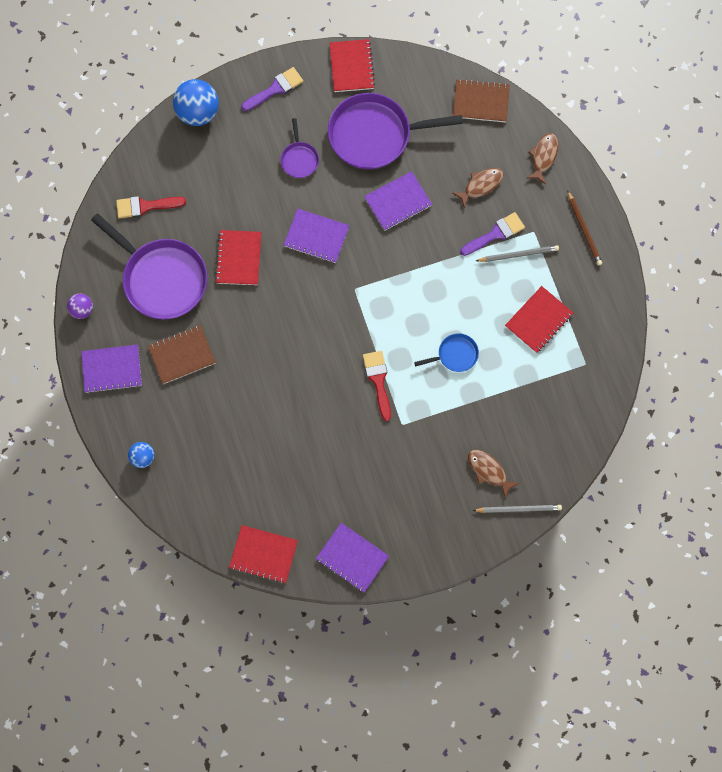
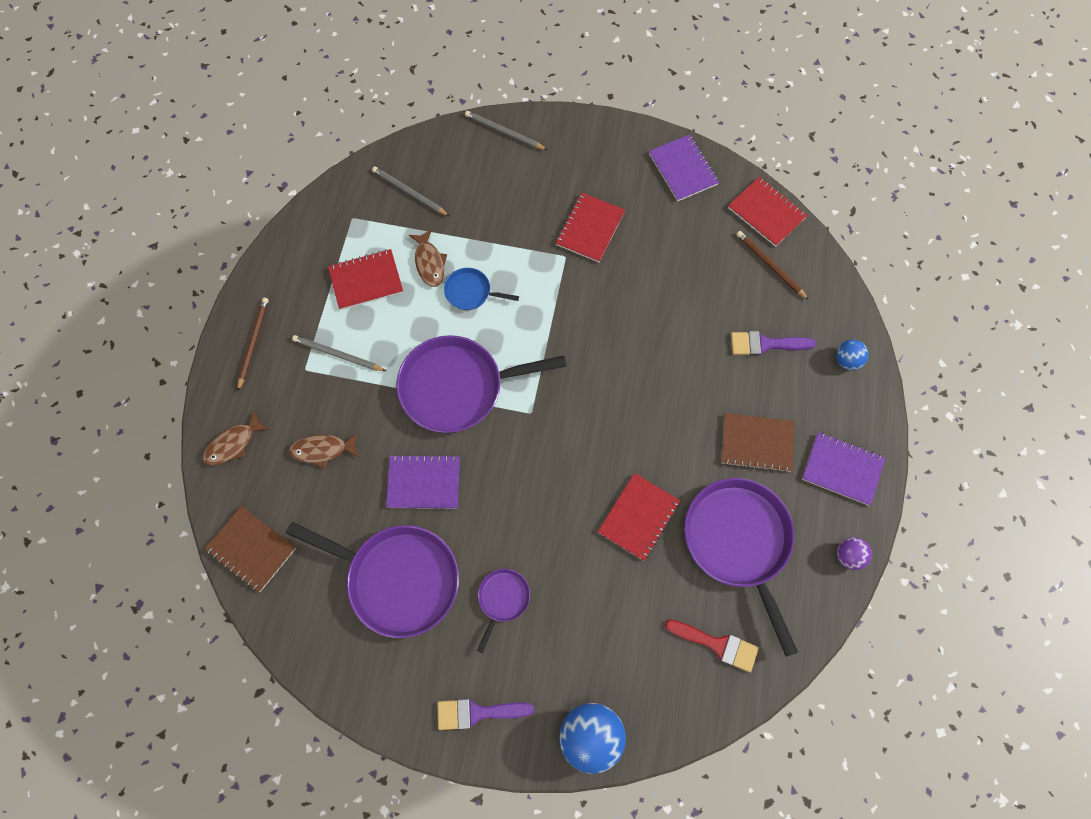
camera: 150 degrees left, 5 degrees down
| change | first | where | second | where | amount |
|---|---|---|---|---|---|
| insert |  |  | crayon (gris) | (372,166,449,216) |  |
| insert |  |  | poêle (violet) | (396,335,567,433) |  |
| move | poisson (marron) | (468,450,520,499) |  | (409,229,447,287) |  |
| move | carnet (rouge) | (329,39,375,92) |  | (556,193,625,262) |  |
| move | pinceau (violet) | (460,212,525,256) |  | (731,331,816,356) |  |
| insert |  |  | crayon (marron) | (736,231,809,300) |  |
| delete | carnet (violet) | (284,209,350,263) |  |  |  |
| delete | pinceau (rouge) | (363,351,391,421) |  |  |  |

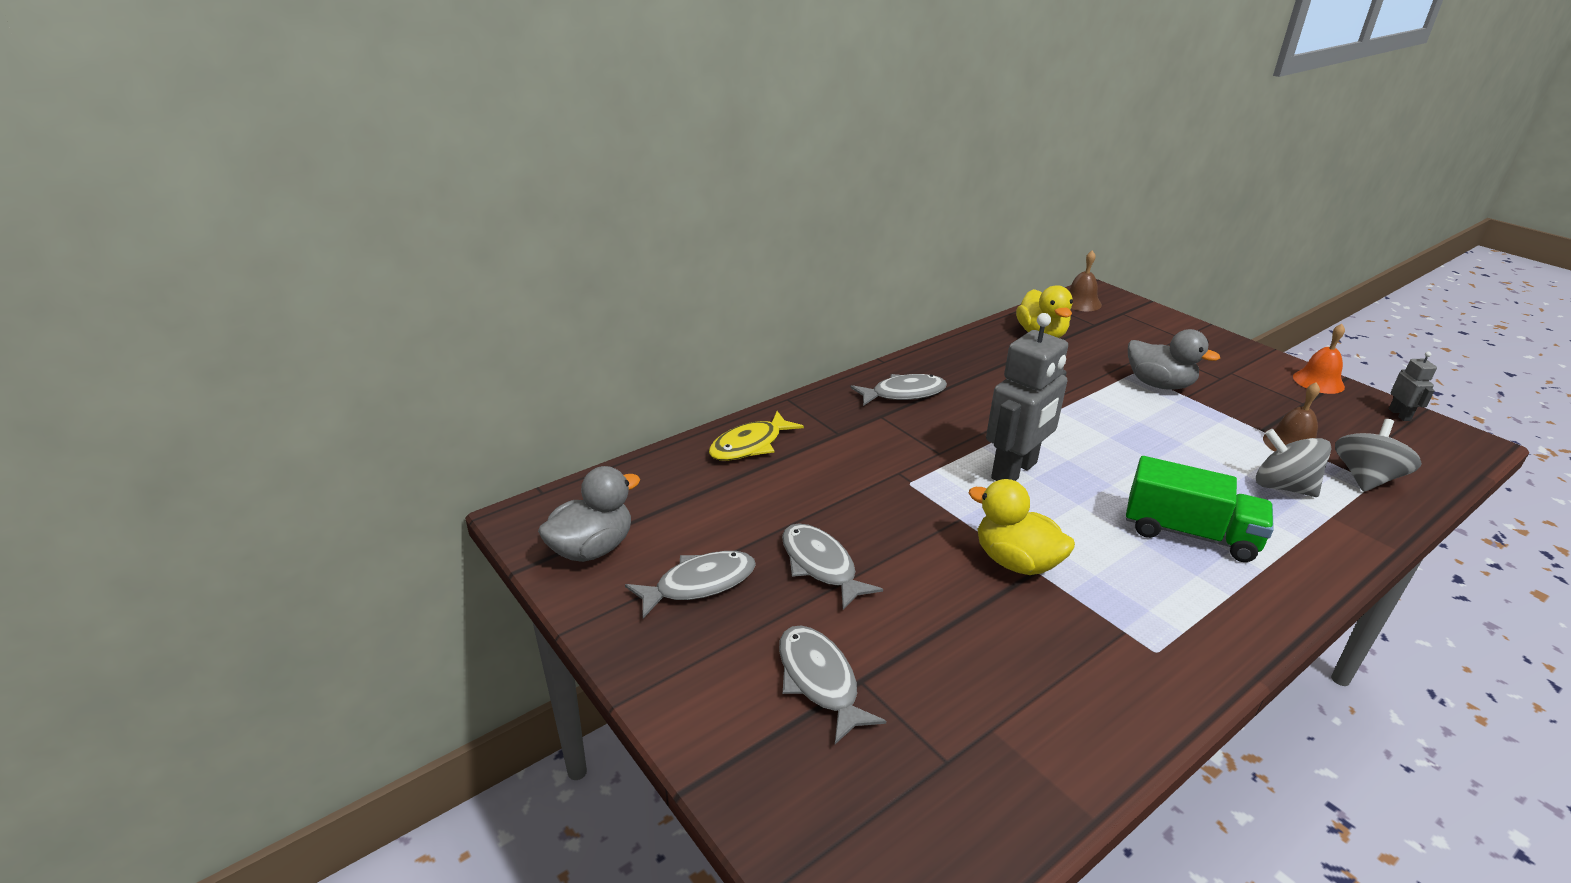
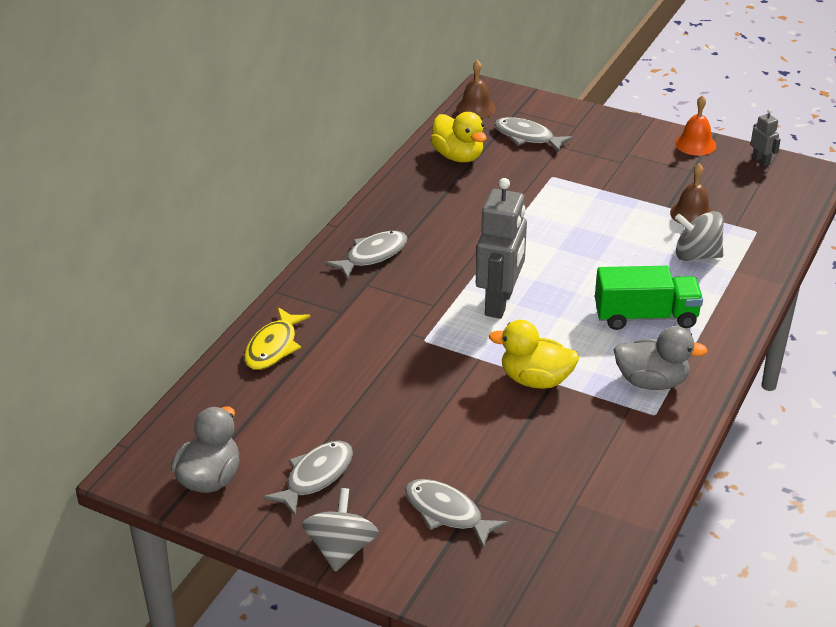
camera: 25 degrees left, 5 degrees up
| change | first | where | second | where | amount |
|---|---|---|---|---|---|
| move | toupie (gris) | (1335,419,1422,492) |  | (302,488,379,572) |  |
| move | poisson (gris) | (782,523,883,610) |  | (494,117,573,152) |  |
| move | canard (gris) | (1128,329,1220,390) |  | (613,326,708,390) |  |

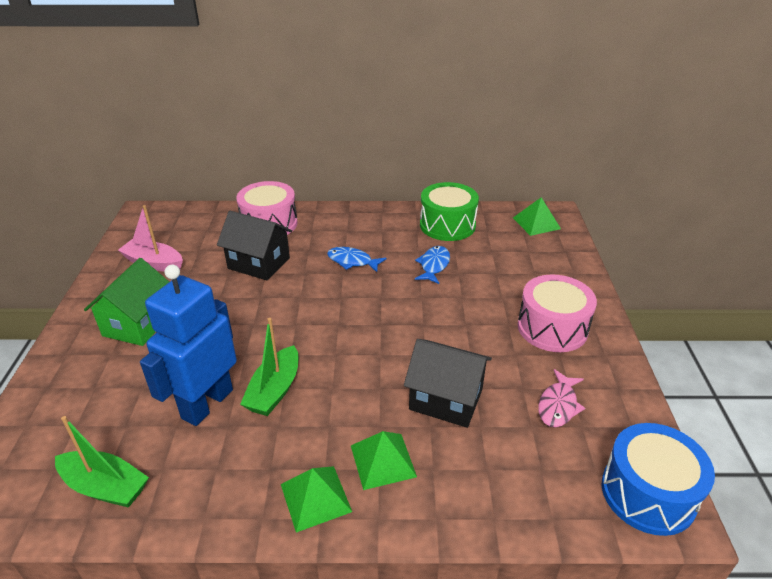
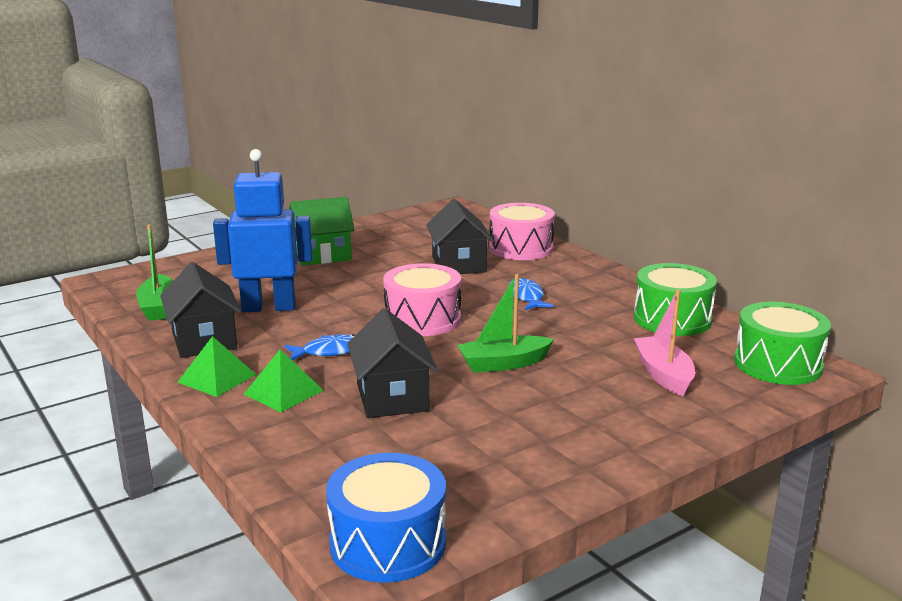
camera: 55 degrees right, 15 degrees down
| change | first | where | second | where | amount |
|---|---|---|---|---|---|
| insert |  |  | maison (noir) | (160,262,241,358) |  |
| move | poisson (bleu) | (415,246,450,284) |  | (285,334,355,360) |  |
| move | tambour (rose) | (518,274,597,352) |  | (383,263,461,336) |  |
| move | bateau (vert) | (240,318,298,416) |  | (457,274,554,373) |  |
| move | bateau (rose) | (118,205,183,272) |  | (634,289,695,396) |  |
| replace | pyramide (vert) | (513,197,561,236) | tambour (vert) | (734,302,831,385) |  |
| delete | poisson (rose) | (538,369,585,427) |  |  |  |

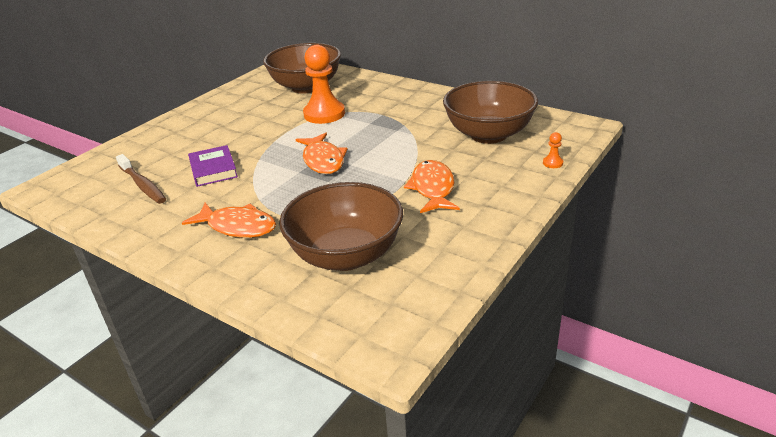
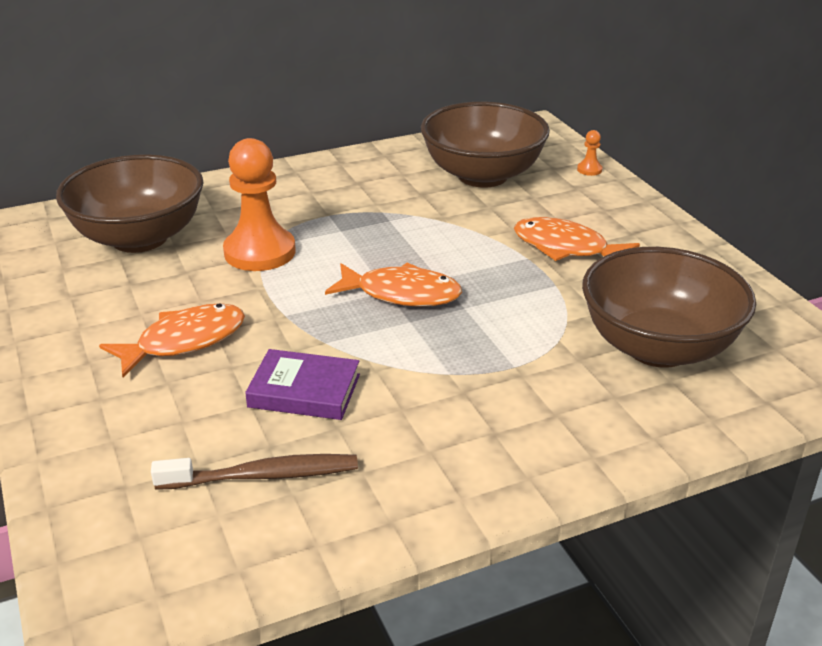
camera: 60 degrees left, 0 degrees up
| change | first | where | second | where | amount |
|---|---|---|---|---|---|
| move | poisson (orange) | (182,203,276,238) |  | (99,303,245,377) |  |

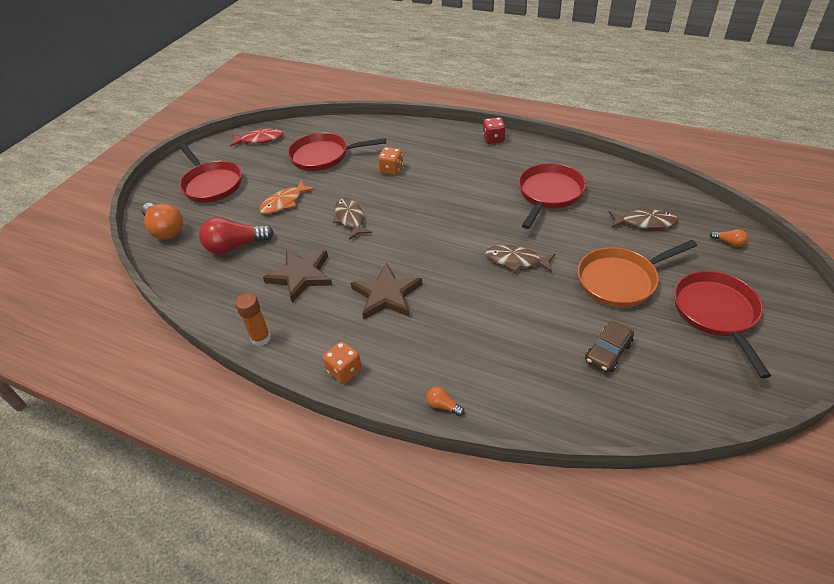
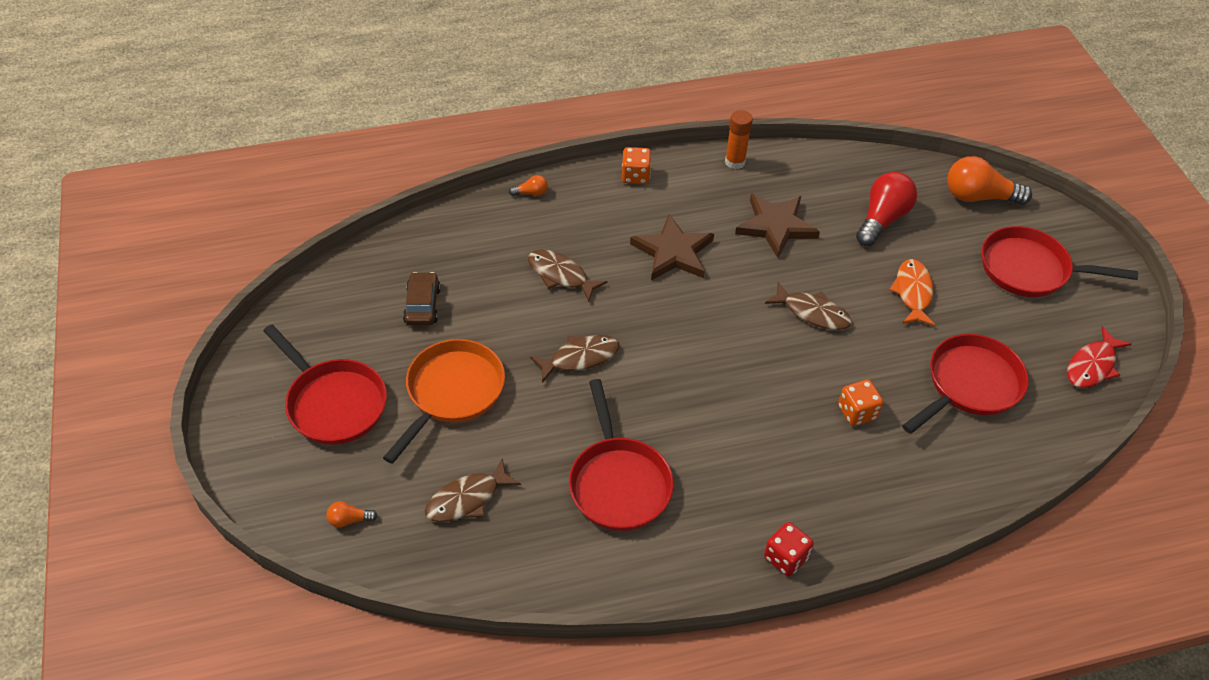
camera: 135 degrees right, 5 degrees up
| change | first | where | second | where | amount |
|---|---|---|---|---|---|
| insert |  |  | poisson (marron) | (528,249,607,301) |  |

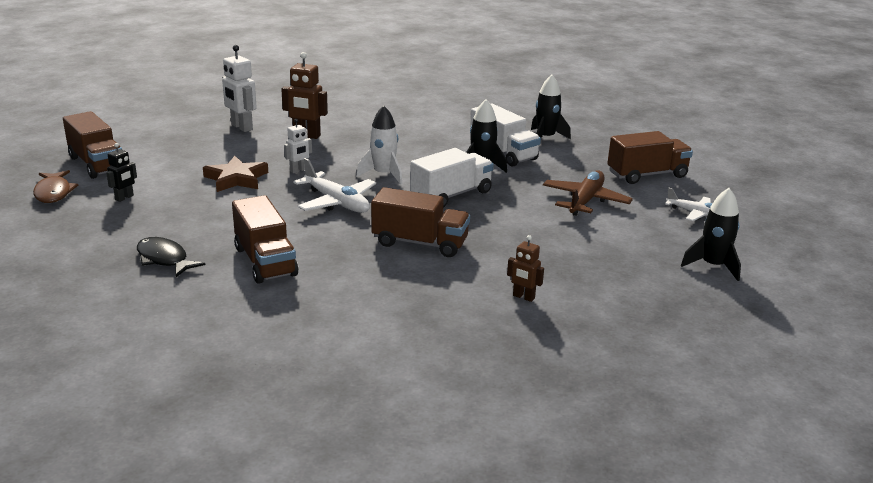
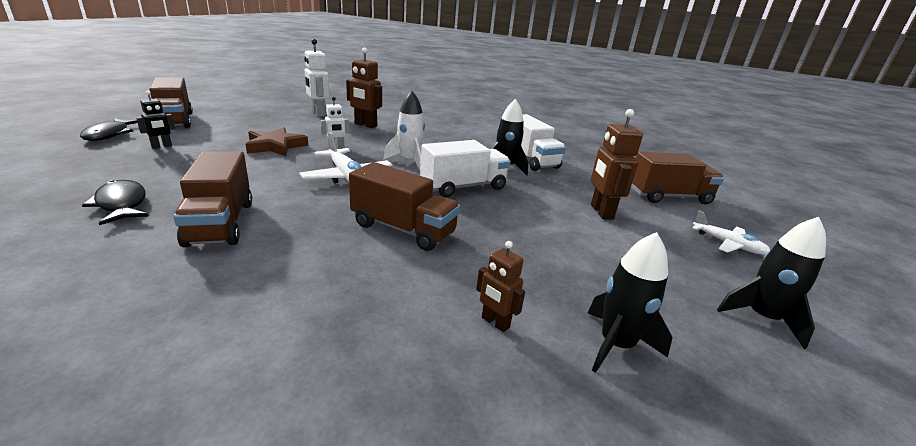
camera: 10 degrees right, 0 degrees up
| change | first | where | second | where | amount |
|---|---|---|---|---|---|
| recolor | poisson (marron) | (33,170,79,203) | poisson (noir) | (80,118,137,141) |  |
| move | fusée (noir) | (531,75,571,139) |  | (588,232,672,373) |  |
| replace | avion (marron) | (543,170,633,216) | robot (marron) | (591,109,643,220) |  |

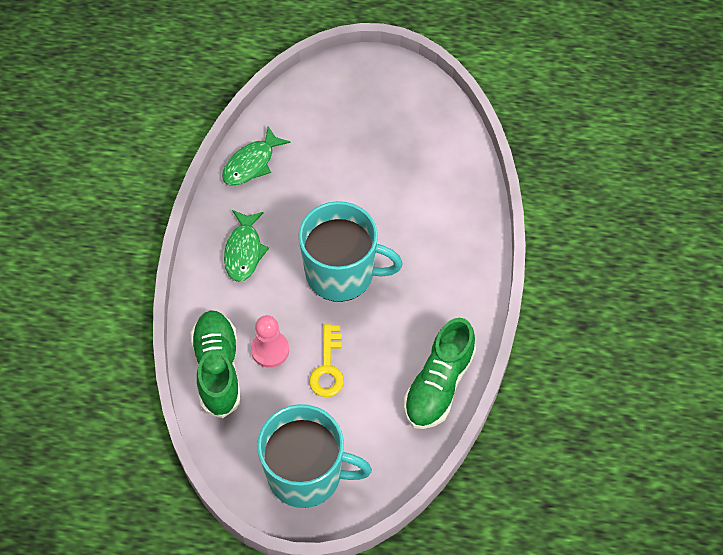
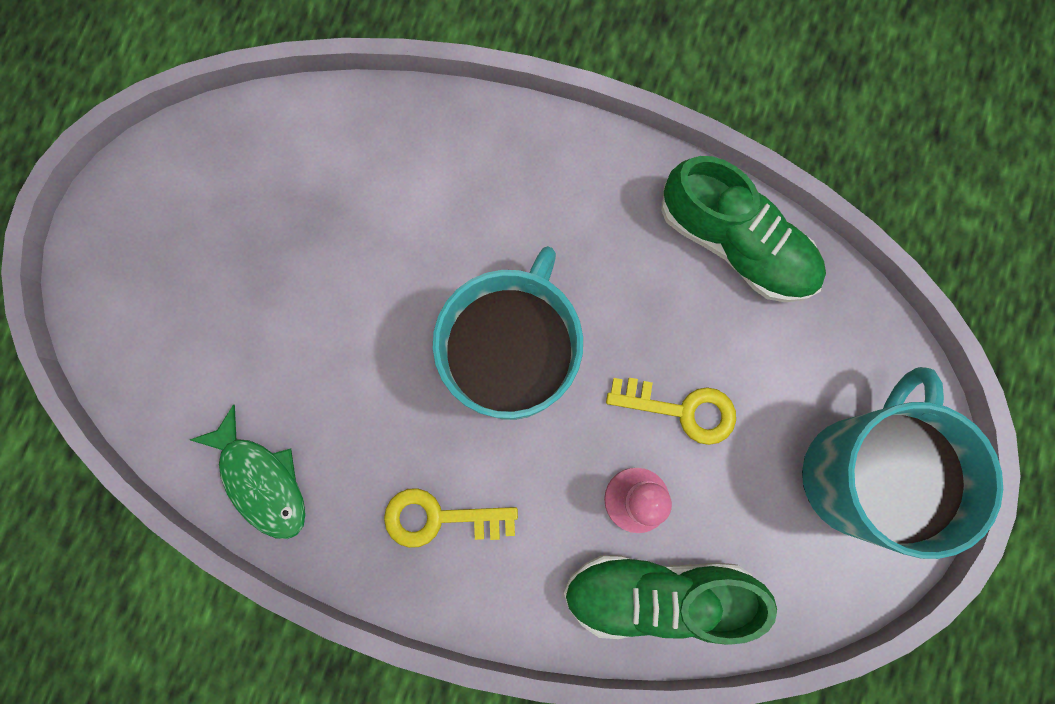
camera: 80 degrees left, 20 degrees up
| change | first | where | second | where | amount |
|---|---|---|---|---|---|
| replace | poisson (vert) | (224,210,269,282) | clé (jaune) | (384,488,518,548) |  |

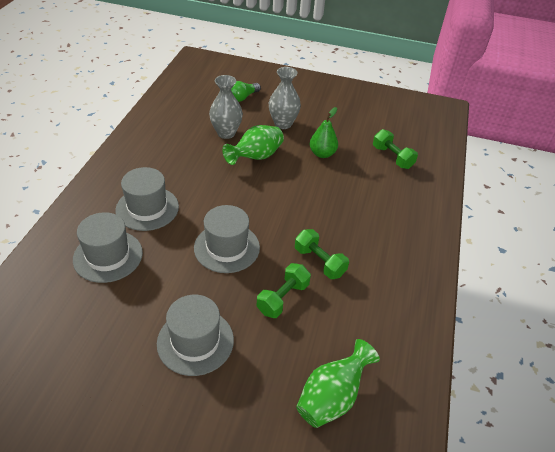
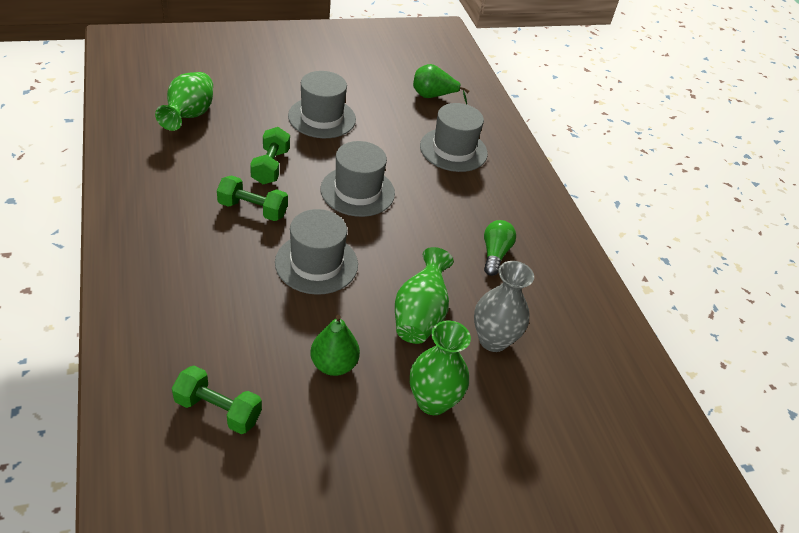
camera: 145 degrees right, 0 degrees up
| change | first | where | second | where | amount |
|---|---|---|---|---|---|
| move | chapeau (gris) | (115,167,179,231) |  | (275,209,358,295) |  |
| recolor | vase (gris) | (269,67,301,129) | vase (vert) | (410,320,471,415) |  |
| insert |  |  | poire (vert) | (413,64,469,104) |  |
| move | ampoule (vert) | (231,81,261,102) |  | (484,220,516,276) |  |

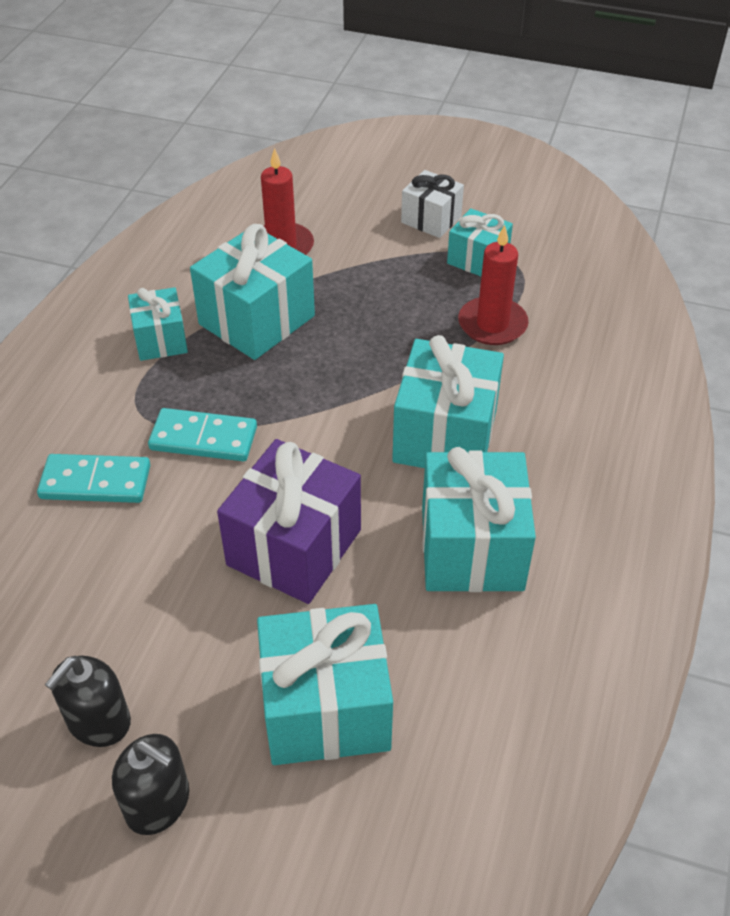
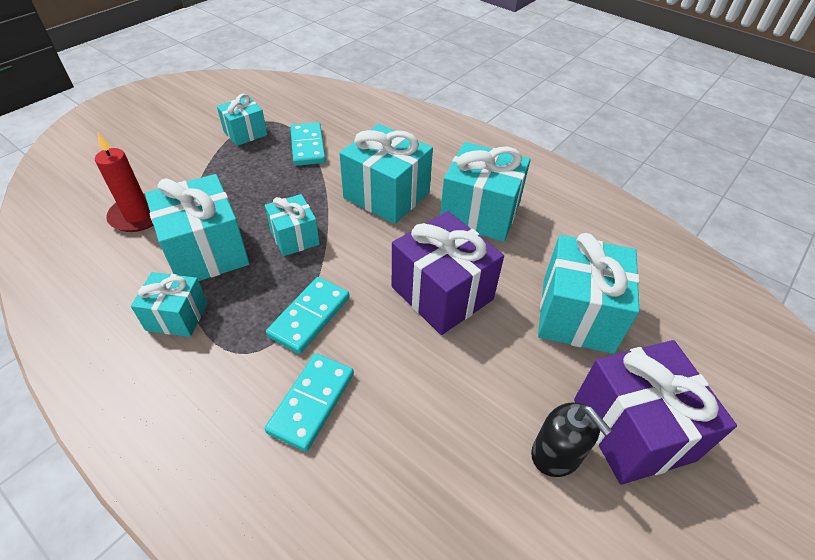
camera: 70 degrees left, 0 degrees up
| change | first | where | second | where | amount |
|---|---|---|---|---|---|
| insert |  |  | cadeau (turquoise) | (265,194,320,256) |  |
| replace | bougie (rouge) | (458,225,529,345) | domino (turquoise) | (290,122,326,166) |  |
| replace | distributeur de savon (noir) | (112,734,189,835) | cadeau (violet) | (574,340,737,485) |  |
| delete | cadeau (blanc) | (401,170,464,238) |  |  |  |

